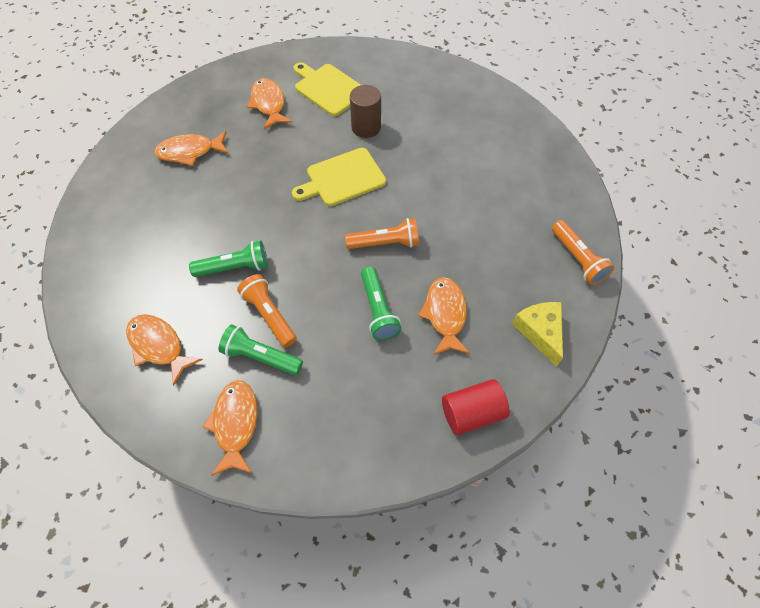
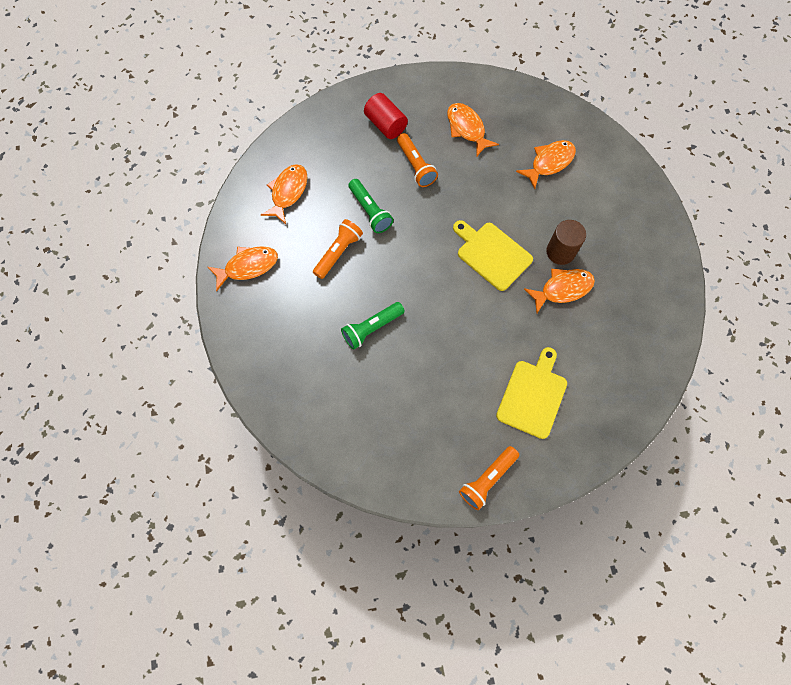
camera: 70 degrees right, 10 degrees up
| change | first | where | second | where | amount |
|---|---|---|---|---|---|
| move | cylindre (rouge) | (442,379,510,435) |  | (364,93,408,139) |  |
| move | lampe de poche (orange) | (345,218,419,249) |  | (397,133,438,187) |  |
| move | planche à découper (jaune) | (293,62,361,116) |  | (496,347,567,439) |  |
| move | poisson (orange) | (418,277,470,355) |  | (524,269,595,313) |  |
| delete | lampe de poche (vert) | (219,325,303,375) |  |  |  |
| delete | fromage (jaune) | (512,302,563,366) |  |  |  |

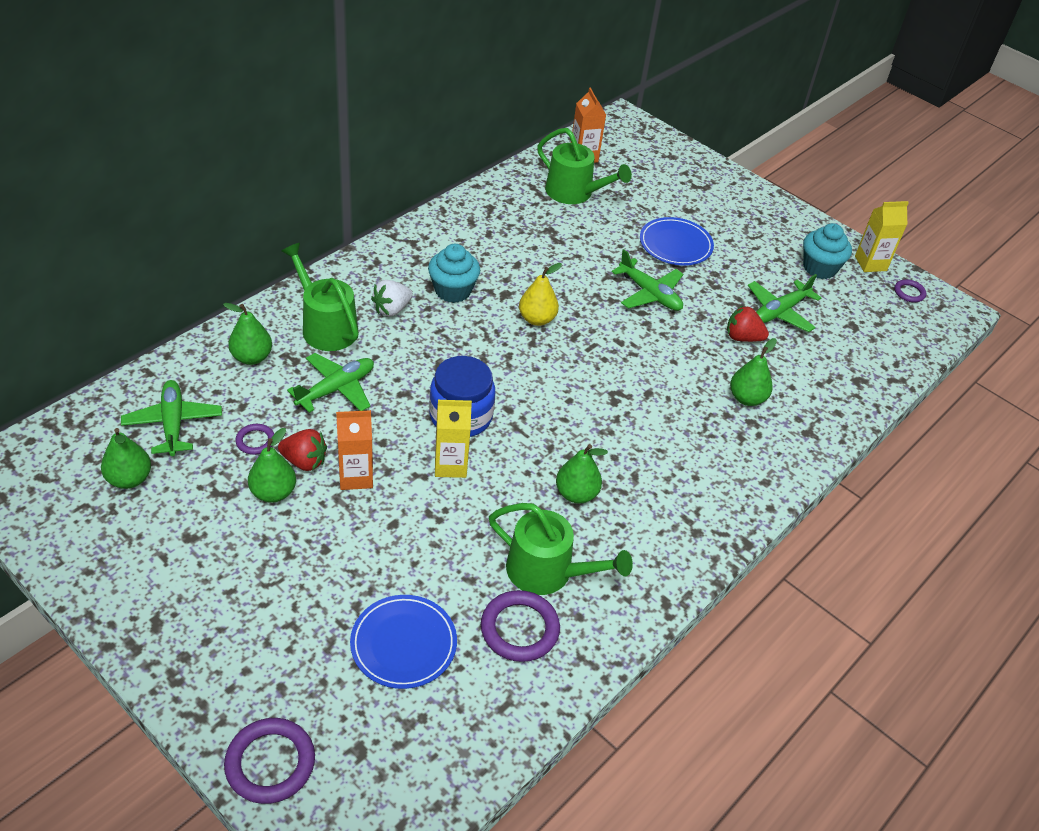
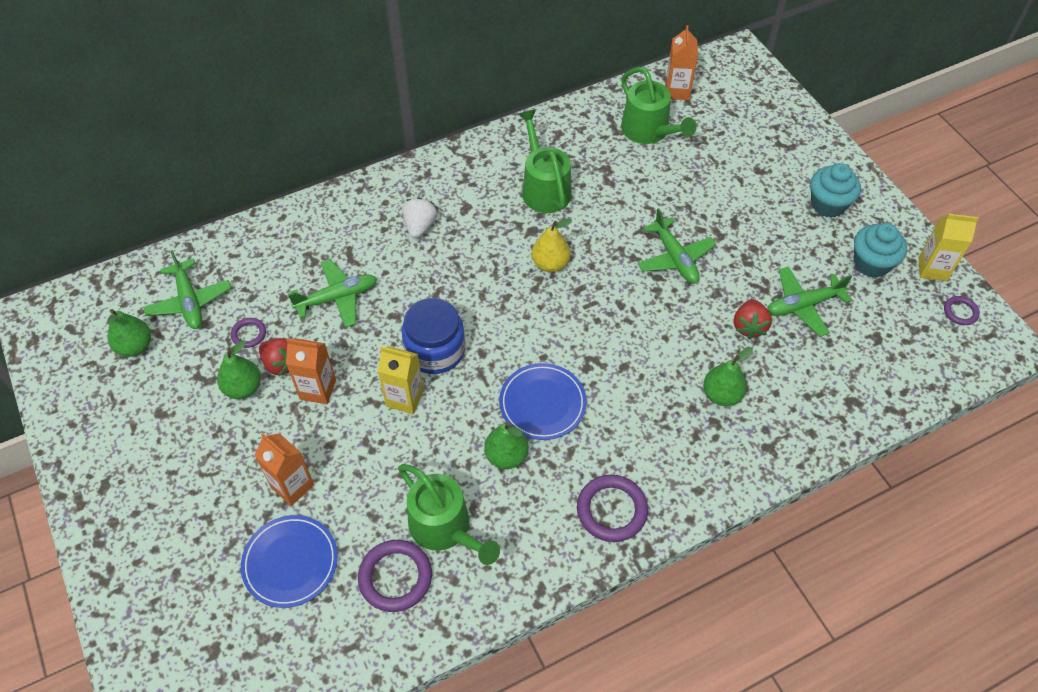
camera: 25 degrees right, 10 degrees up
| change | first | where | second | where | amount |
|---|---|---|---|---|---|
| rotate | avion (vert) | (121,380,222,456) |  | (143,250,231,329) | 150 degrees clockwise |
| insert |  |  | brique de lait (orange) | (254,433,314,506) |  |
| rotate | fraise (blanc) | (371,280,413,316) |  | (403,198,437,238) | 120 degrees clockwise |
| move | assiette (bleu) | (640,217,714,266) |  | (499,363,587,440) |  |
| move | arrosoir (vert) | (281,243,359,351) |  | (518,109,572,213) |  |
| move | anneau (violet) | (224,718,315,804) |  | (577,475,648,542) |  |
| rotate | fraise (rouge) | (727,305,769,342) |  | (734,299,772,339) | 120 degrees counterclockwise |
| move | muffin (turquoise) | (428,244,480,303) |  | (810,163,861,218) |  |
| delete | poire (vert) | (223,303,272,365) |  |  |  |

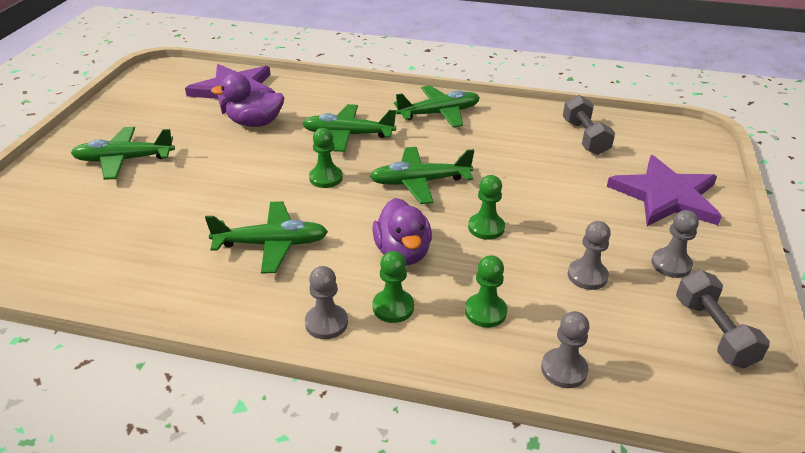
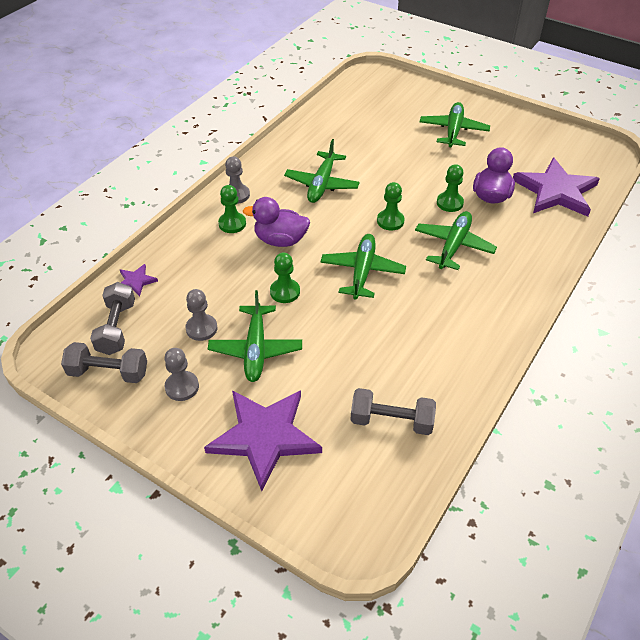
camera: 110 degrees right, 10 degrees up
| change | first | where | second | where | amount |
|---|---|---|---|---|---|
| insert |  |  | haltère (gris) | (90,282,135,355) |  |
| replace | pion (gris) | (541,311,590,388) | étoile (violet) | (119,264,158,297) |  |
| move | avion (vert) | (394,85,480,128) |  | (208,290,302,382) |  |
| move | pion (vert) | (465,255,507,328) |  | (437,164,464,212) |  |

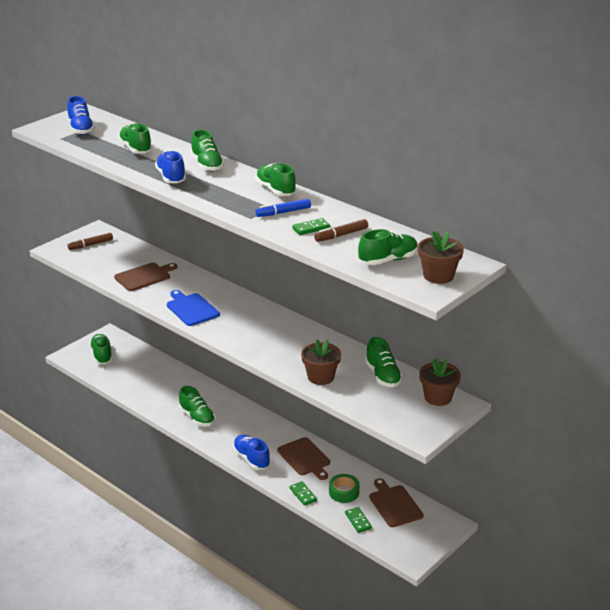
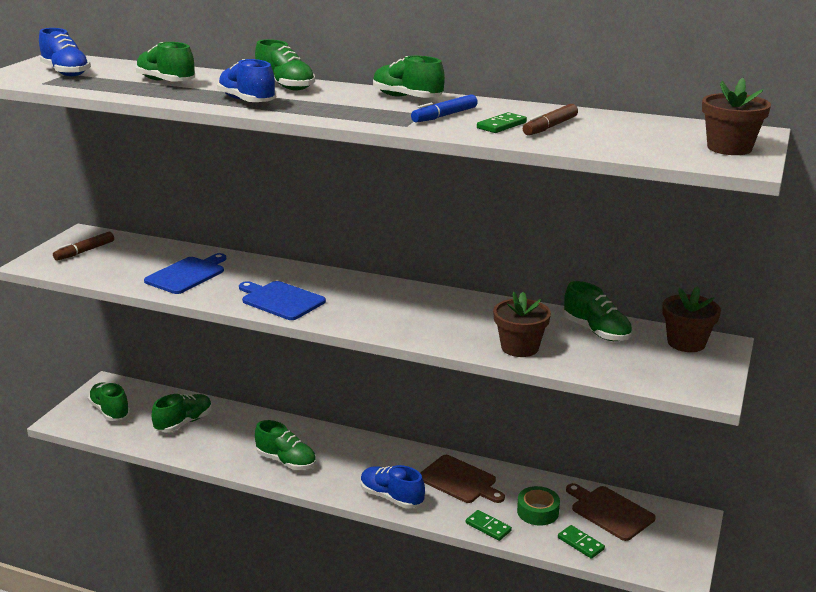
camera: 20 degrees left, 5 degrees down
| change | first | where | second | where | amount |
|---|---|---|---|---|---|
| recolor | planche à découper (marron) | (114,263,177,291) | planche à découper (bleu) | (144,253,226,294) |  |
| move | chaussure (vert) | (358,229,418,265) |  | (152,394,212,432) |  |

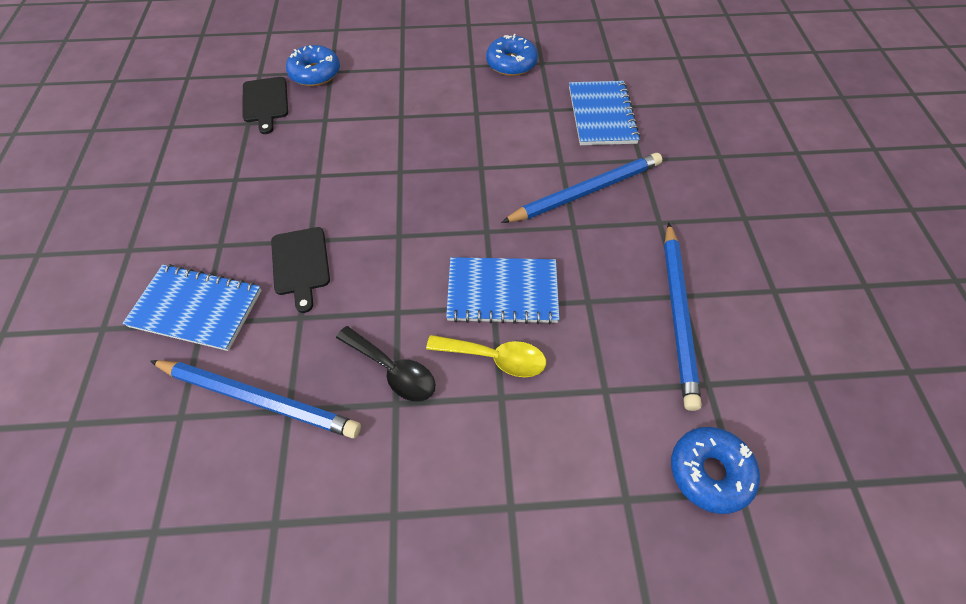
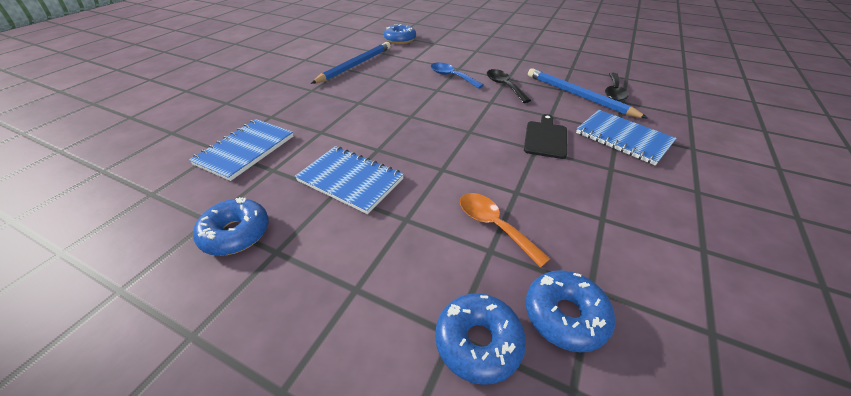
camera: 150 degrees left, 15 degrees down
| change | first | where | second | where | amount |
|---|---|---|---|---|---|
| move | carnet (bleu) | (446,257,560,325) |  | (295,146,404,214) |  |
| recolor | cuillère (jaune) | (426,335,546,377) | cuillère (bleu) | (431,62,484,89) |  |
| insert |  |  | cuillère (orange) | (460,193,550,268) |  |
| replace | planche à découper (noir) | (243,77,288,134) | beignet (bleu) | (526,270,615,352) |  |
| insert |  |  | cuillère (noir) | (605,72,629,101) |  |
| delete | crayon (bleu) | (501,153,662,223) |  |  |  |

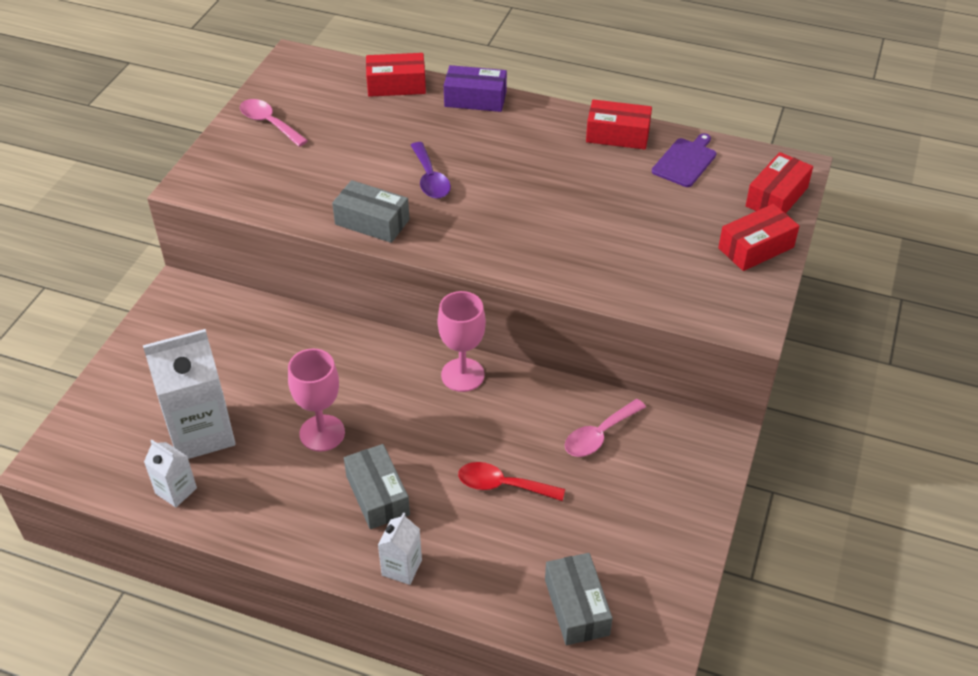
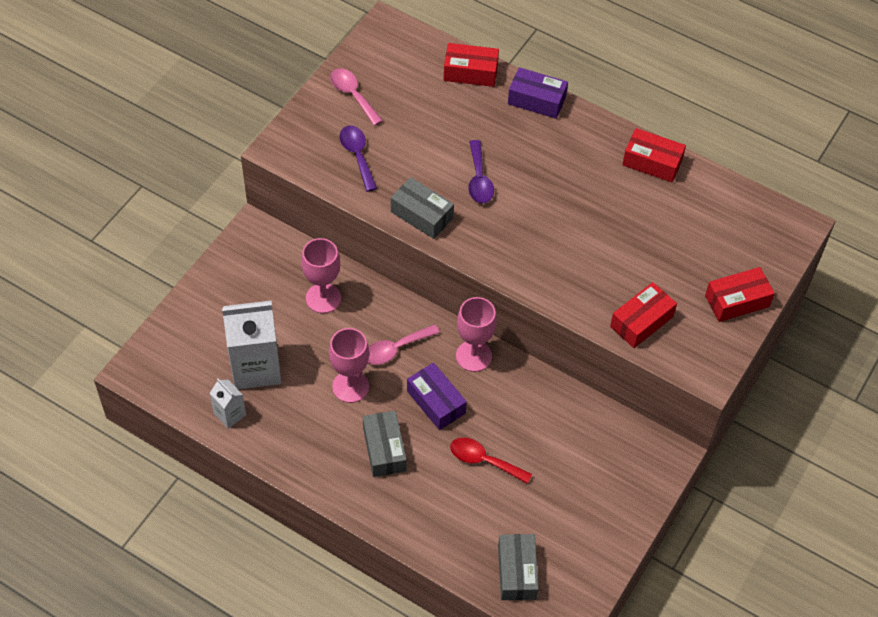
camera: 10 degrees right, 10 degrees up
| change | first | where | second | where | amount |
|---|---|---|---|---|---|
| insert |  |  | verre à pied (rose) | (301,238,341,313) |  |
| insert |  |  | cuillère (violet) | (339,125,377,192) |  |
| move | cuillère (rose) | (565,399,646,457) |  | (368,324,440,365) |  |
| insert |  |  | boîte (violet) | (407,363,467,430) |  |
| move | boîte (rouge) | (746,152,813,213) |  | (610,282,677,348) |  |
| delete | brique de lait (blanc) | (378,512,422,585) |  |  |  |
| delete | planche à découper (violet) | (652,133,716,187) |  |  |  |

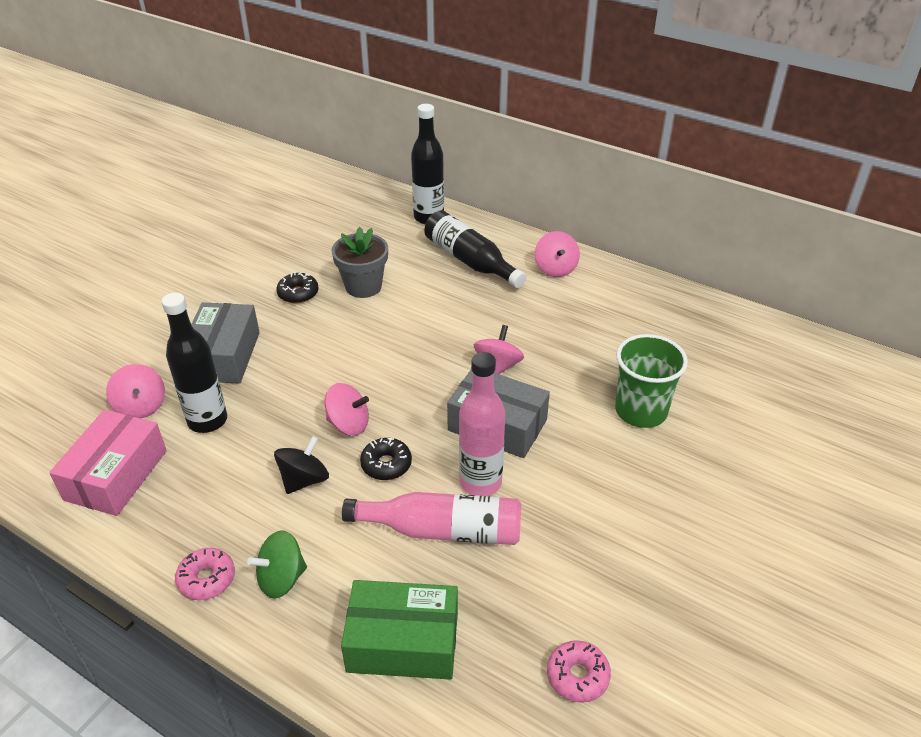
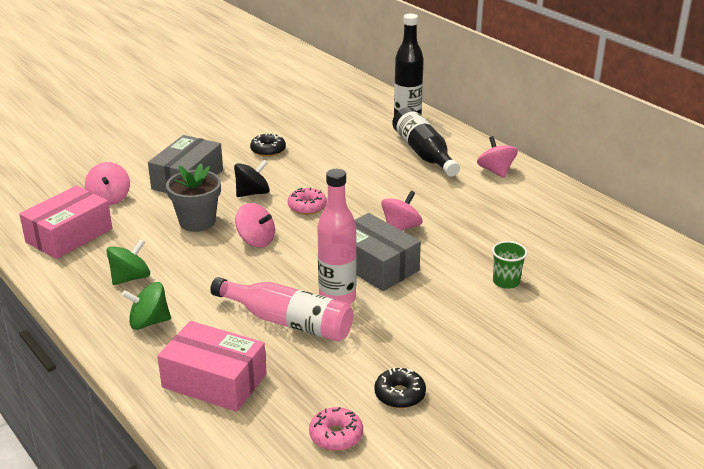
camera: 20 degrees right, 10 degrees down
| change | first | where | second | where | amount |
|---|---|---|---|---|---|
| insert |  |  | toupie (vert) | (106,239,150,285) |  |
| recolor | boîte (vert) | (341,580,458,680) | boîte (rose) | (157,321,267,412) |  |
| move | pot de fleurs (gris) | (332,227,388,298) |  | (166,164,221,232) |  |
| move | toupie (noir) | (274,436,329,494) |  | (234,160,270,197) |  |
| move | beignet (rose) | (175,548,235,600) |  | (288,188,327,215) |  |
| move | beignet (noir) | (360,438,412,480) |  | (374,368,426,408) |  |
| rotate | toupie (rose) | (535,231,580,277) |  | (477,136,518,178) | 150 degrees clockwise |
| resize | gobelet (vert) | (615,334,688,428) |  | (492,241,527,289) | x0.56 |
| delete | bouteille (noir) | (162,293,227,433) |  |  |  |

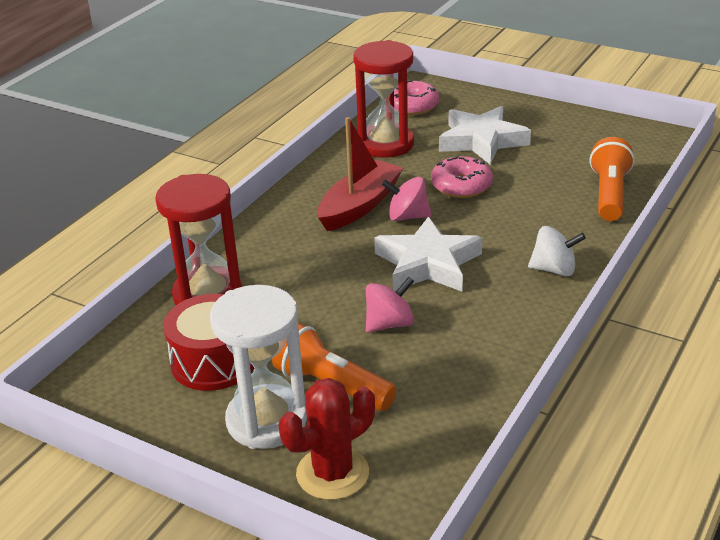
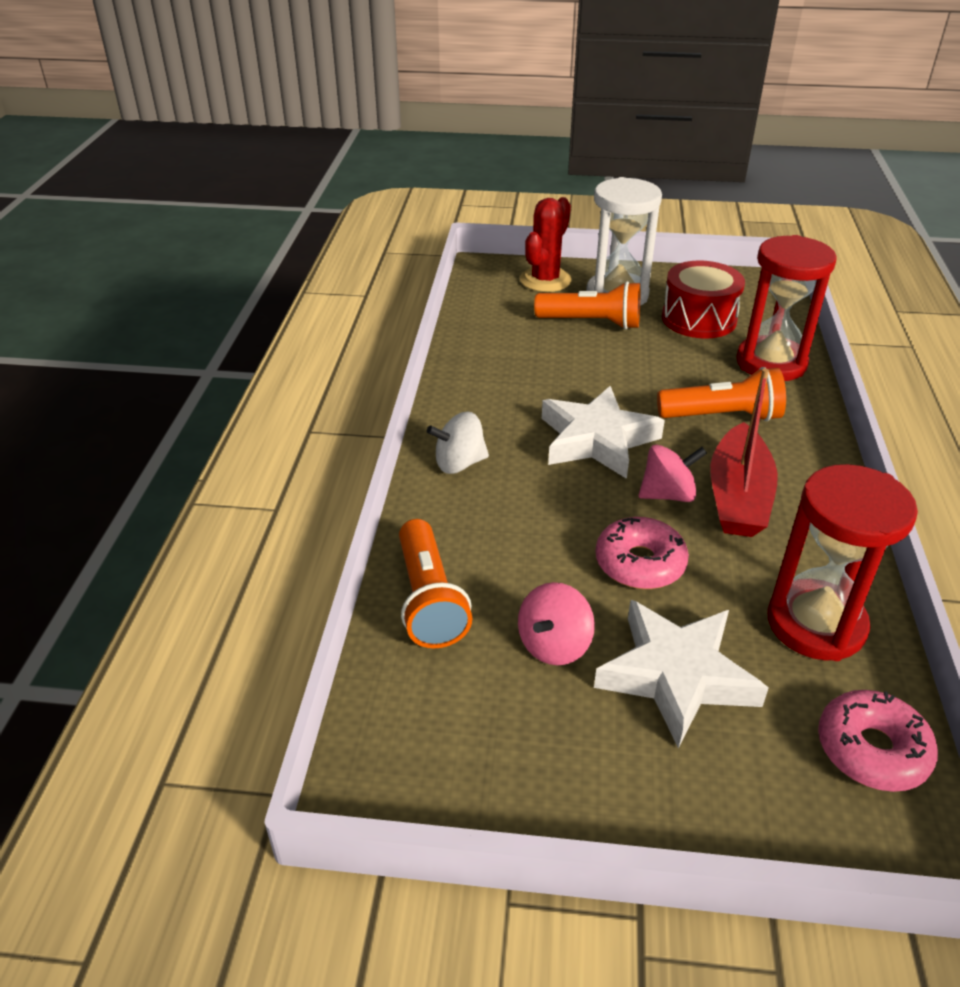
camera: 155 degrees right, 5 degrees up
| change | first | where | second | where | amount |
|---|---|---|---|---|---|
| move | toupie (rose) | (366,277,414,333) |  | (518,582,595,665) |  |
| insert |  |  | lampe de poche (orange) | (657,367,786,421) |  |

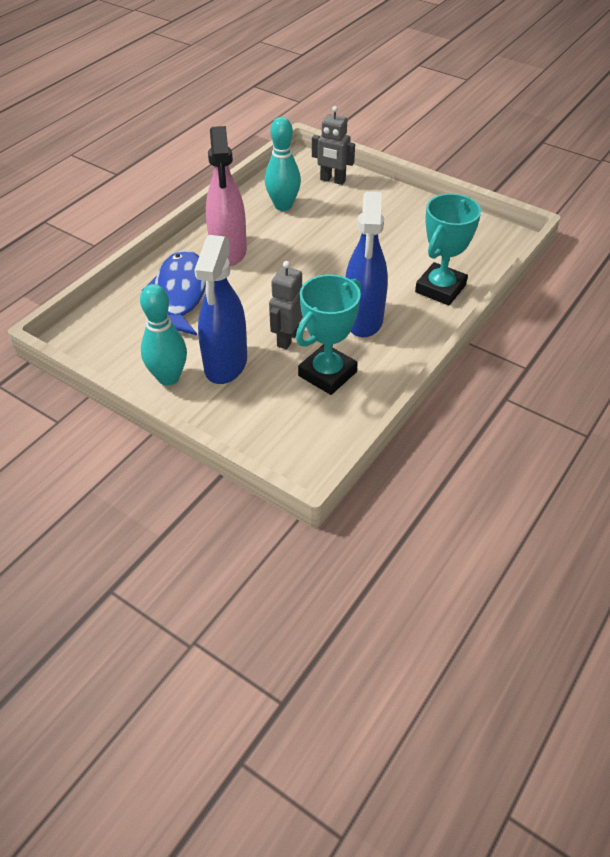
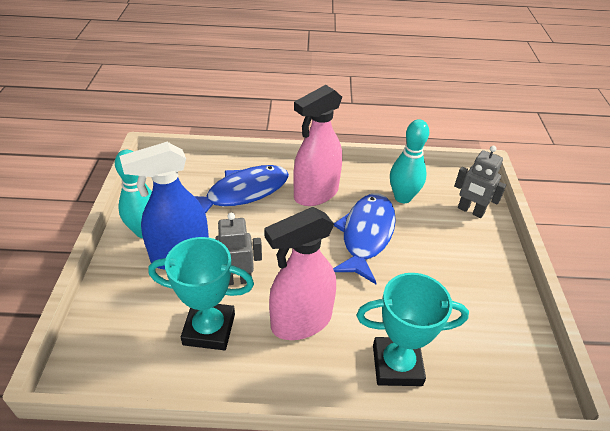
camera: 55 degrees right, 5 degrees down
| change | first | where | second | where | amount |
|---|---|---|---|---|---|
| recolor | vaporisateur (bleu) | (345,192,388,337) | vaporisateur (rose) | (264,207,336,340) |  |
| insert |  |  | poisson (bleu) | (333,193,396,284) |  |
| rotate | robot (gris) | (312,106,355,185) |  | (454,146,506,218) | 45 degrees counterclockwise |

